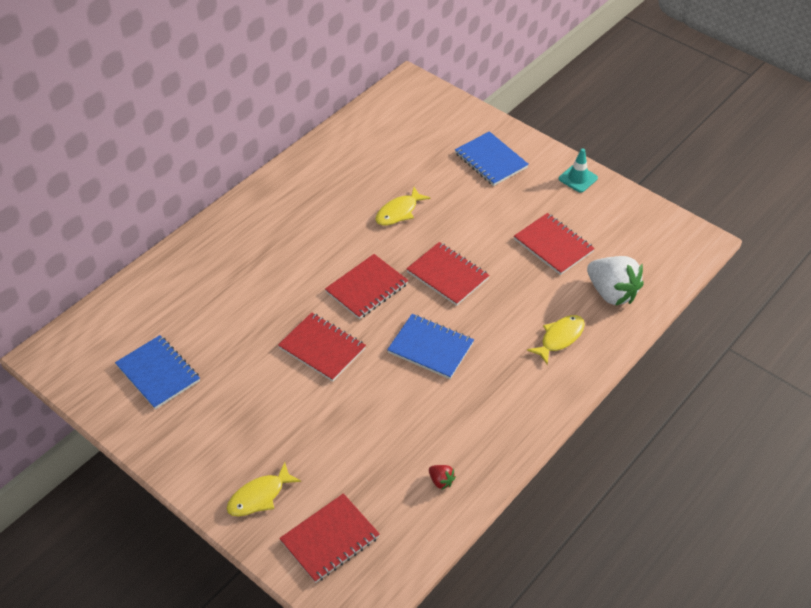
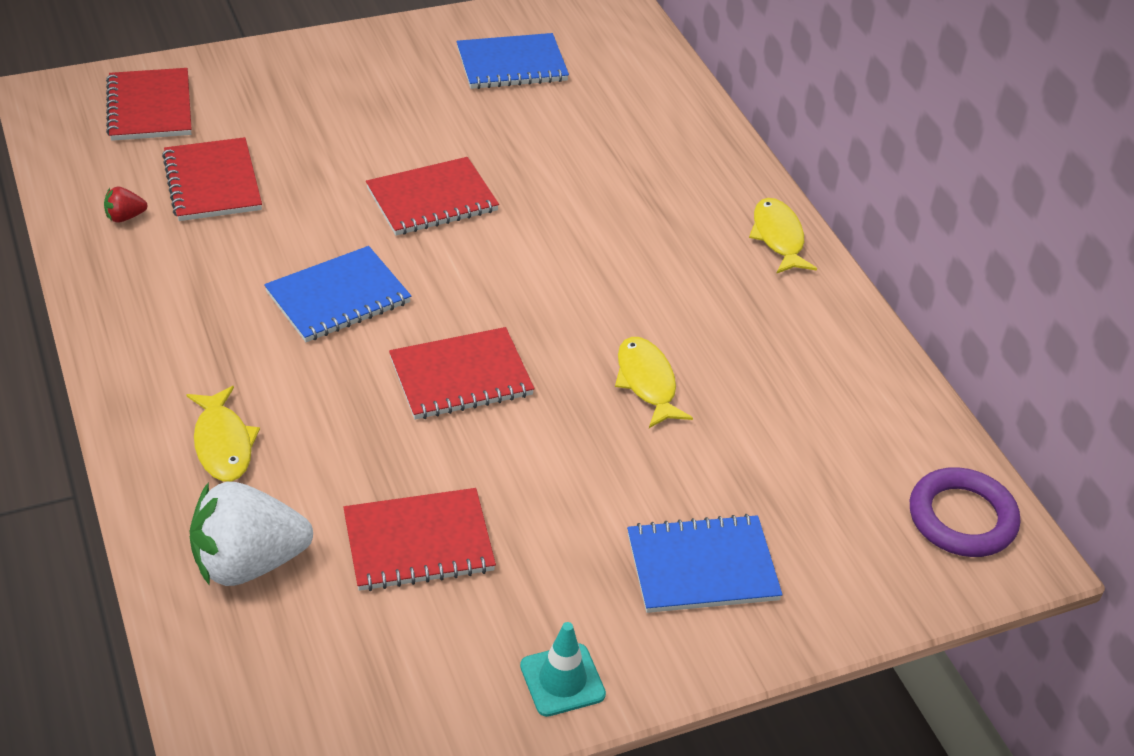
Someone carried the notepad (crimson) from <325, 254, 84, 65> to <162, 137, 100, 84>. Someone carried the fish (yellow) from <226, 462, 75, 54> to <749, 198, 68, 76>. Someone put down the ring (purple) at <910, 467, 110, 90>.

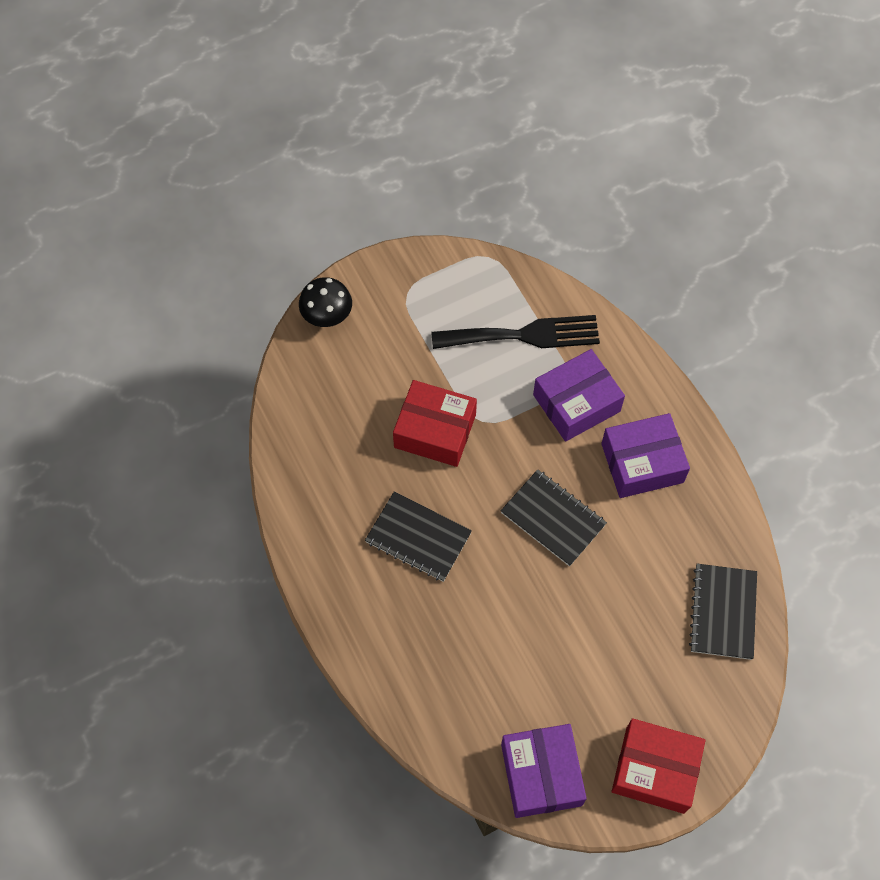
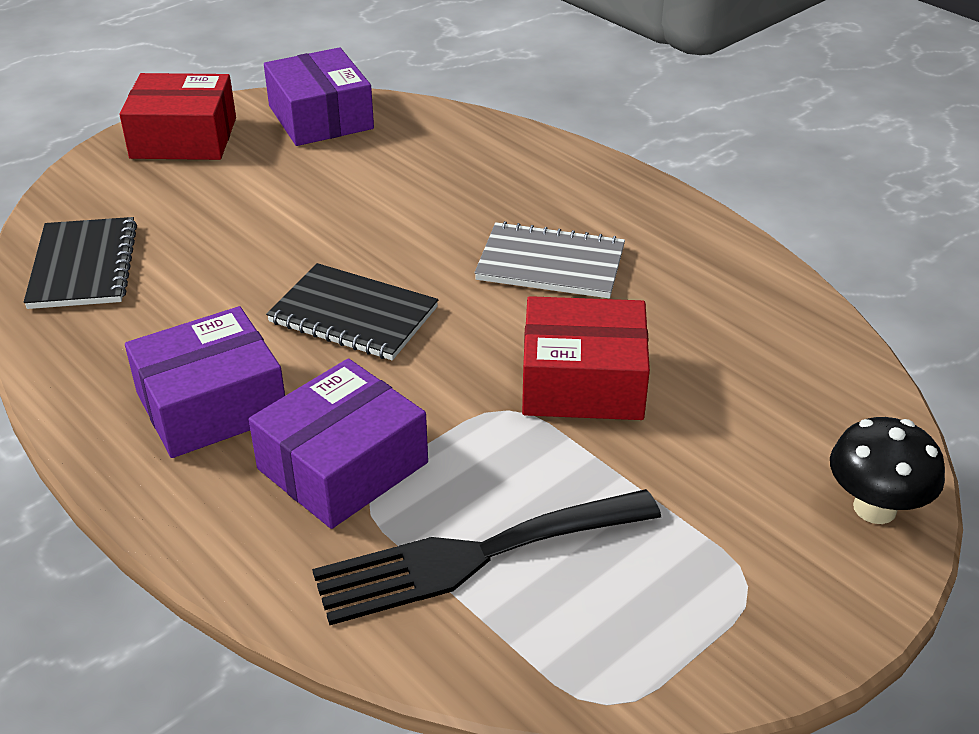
Someone repainted the notepad (jet-black) at <365, 492, 107, 90>, which became the notepad (grey) at <474, 221, 151, 77>.

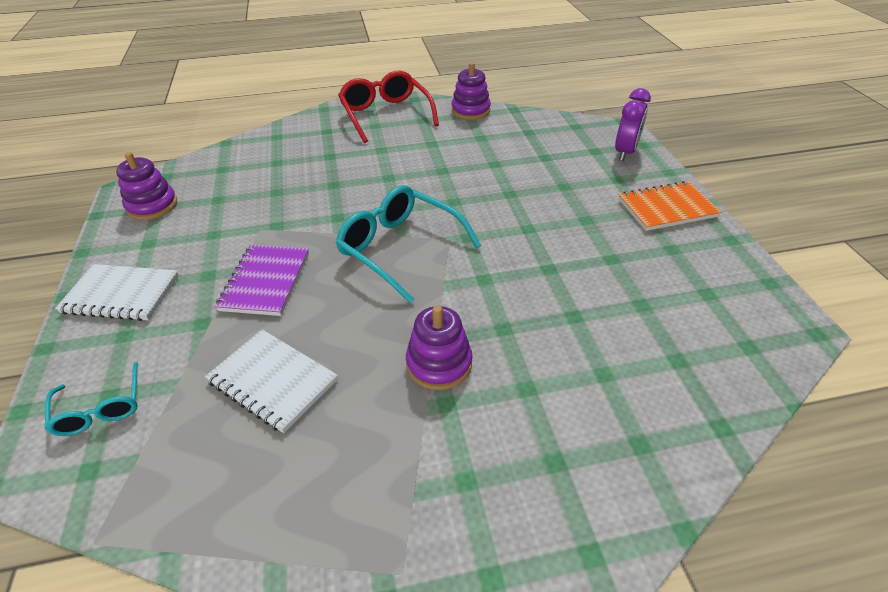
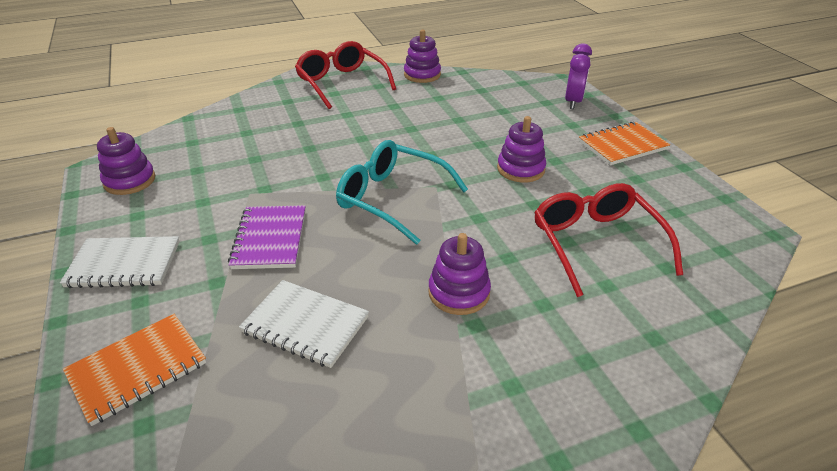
Someone swapped the glasses (teal) at <45, 362, 93, 74> for the notepad (bright orange) at <63, 314, 143, 112>. Someone put down the stacking toy (purple) at <497, 116, 49, 66>. Someone put down the glasses (crimson) at <534, 183, 149, 114>.

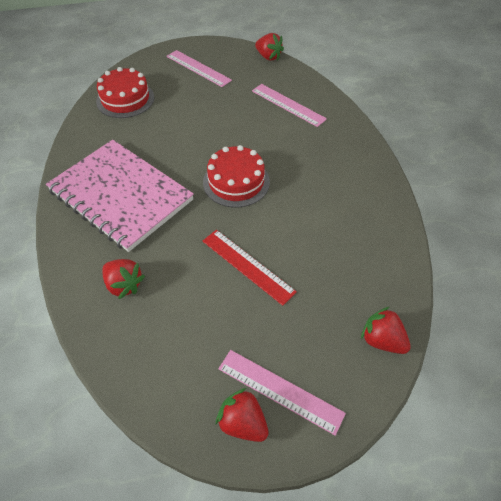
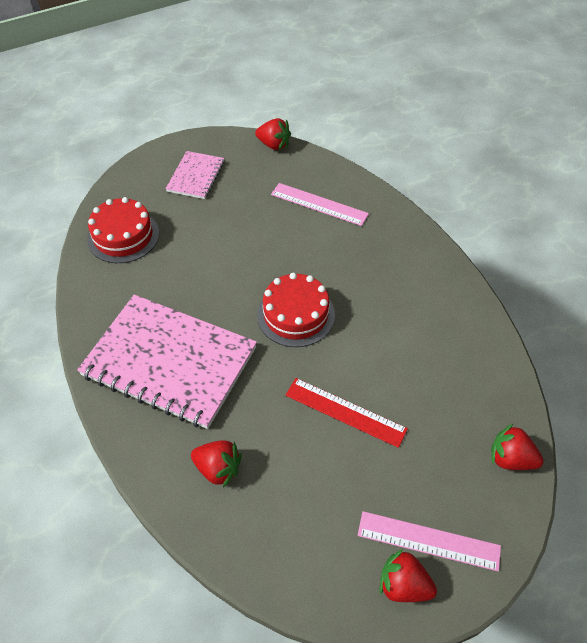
Someone swapped the measuring stick (pink) at <167, 50, 65, 37> for the notepad (pink) at <165, 151, 59, 48>.

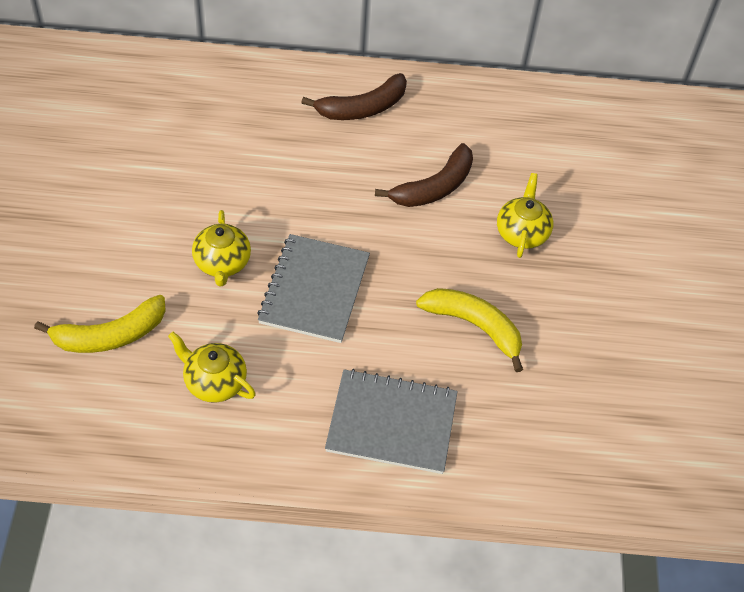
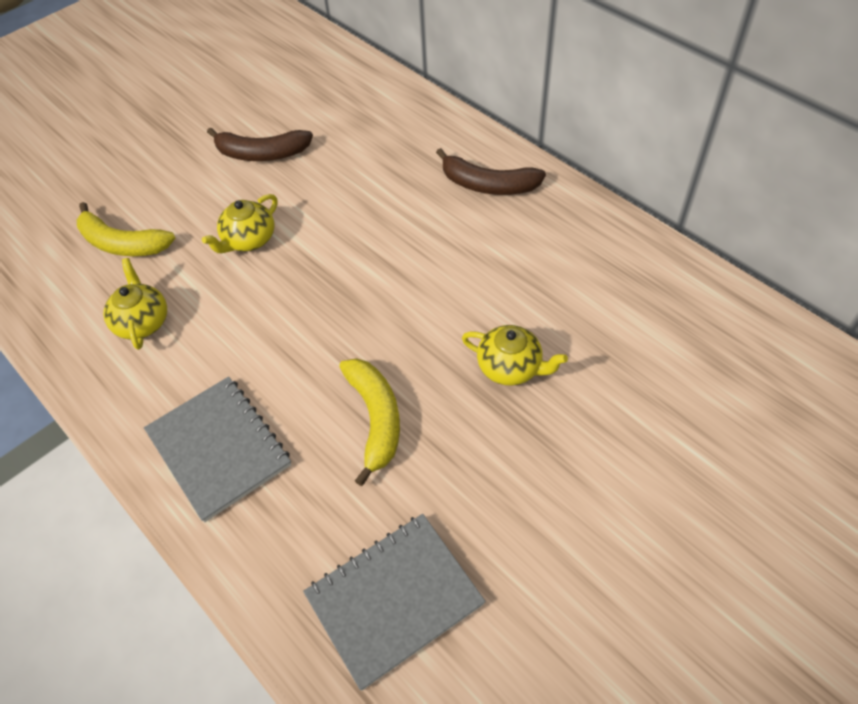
Someone carried the toy banana (brown) from <375, 143, 98, 64> to <207, 127, 106, 34>. Someone carried the notepad (grey) from <257, 234, 113, 109> to <303, 514, 183, 177>. Someone rotated the teapot (yellow) at <497, 173, 56, 85> by 60 degrees clockwise.

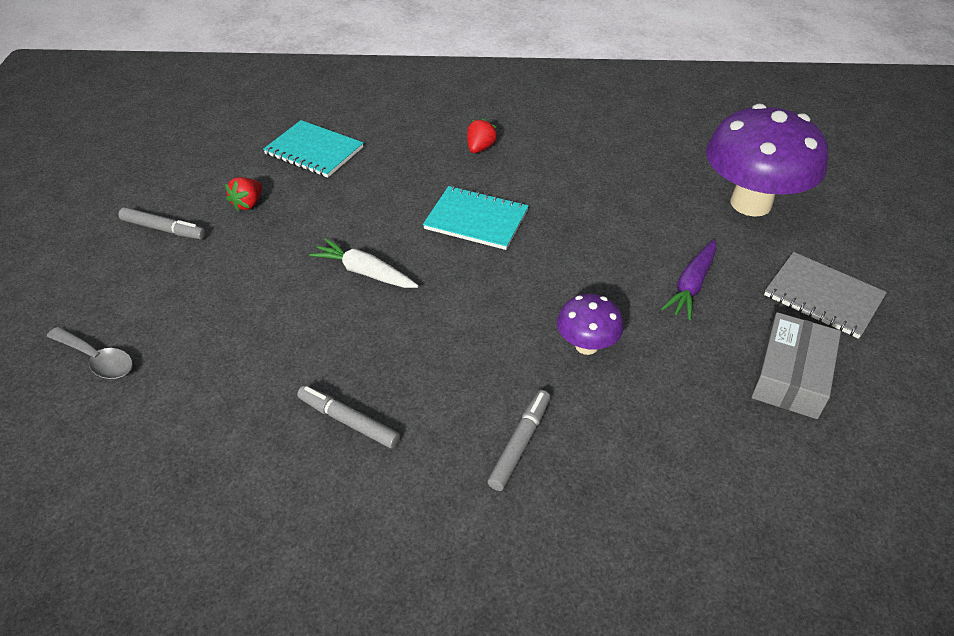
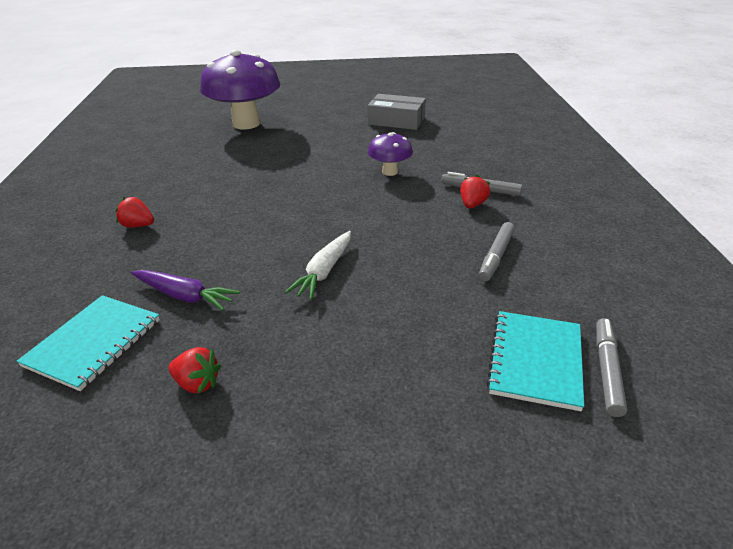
Someone carried the carrot (purple) from <661, 239, 56, 81> to <131, 270, 109, 41>. Someone put down the berry (crimson) at <460, 175, 30, 34>. Someone carried the notepad (teal) from <423, 186, 106, 64> to <486, 311, 98, 100>. Someone carried the felt pen (grey) from <119, 207, 87, 32> to <596, 318, 31, 99>. Someone took away the tablespoon (grey) at <47, 327, 86, 52>. Someone took away the notepad (grey) at <764, 252, 123, 87>.

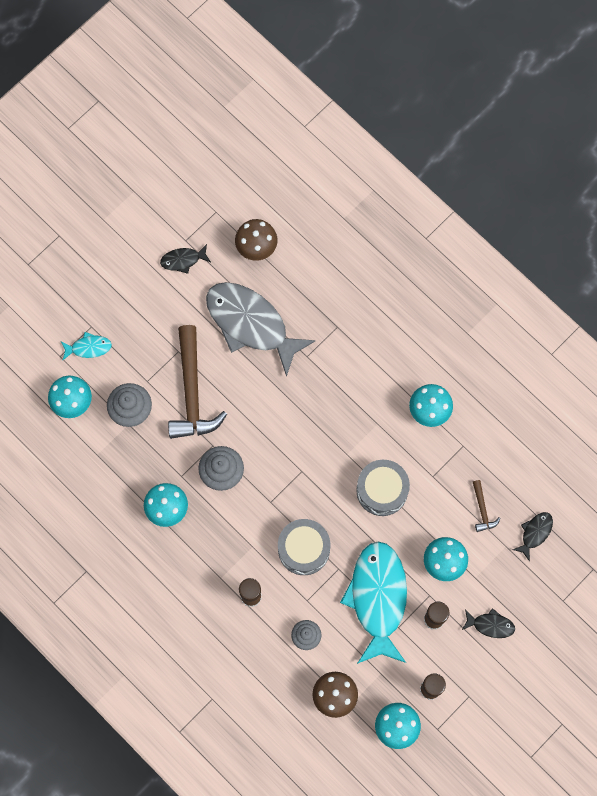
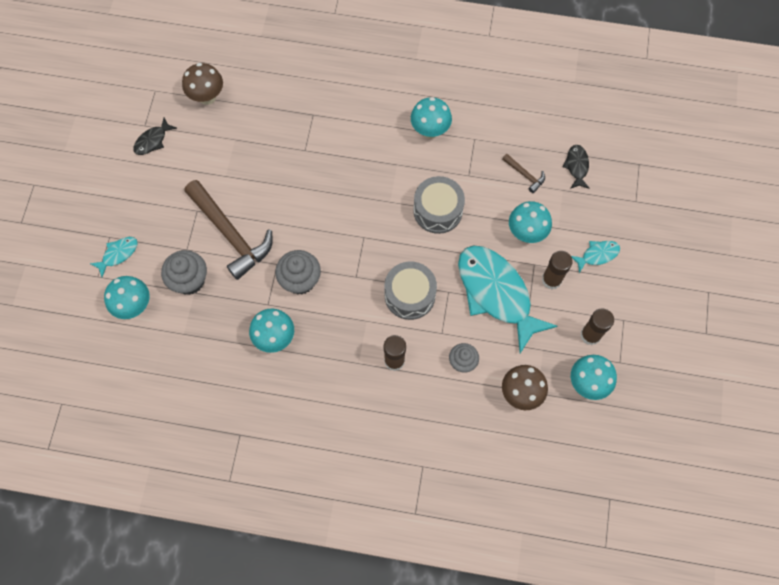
Someone repainted the fish (jet-black) at <462, 608, 53, 30>, which became the fish (teal) at <571, 241, 49, 32>. Someone took away the fish (grey) at <206, 282, 110, 95>.

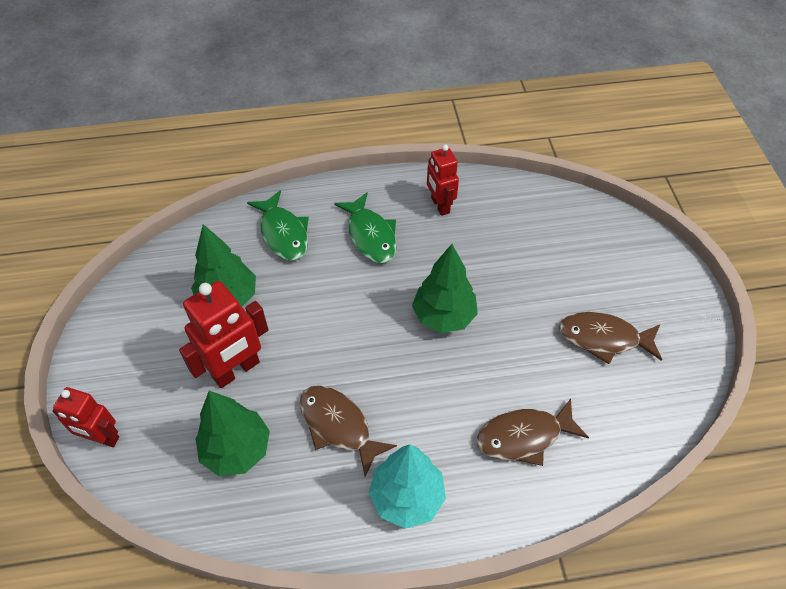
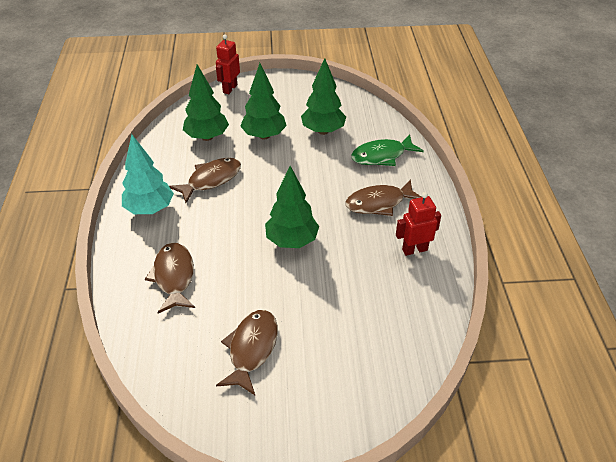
Someone swapped the robot (crimson) at <179, 281, 89, 107> for the toy tree (emerald) at <240, 63, 47, 77>. Someone repainted the fish (emerald) at <334, 192, 63, 71>, which became the fish (brown) at <345, 179, 76, 37>.

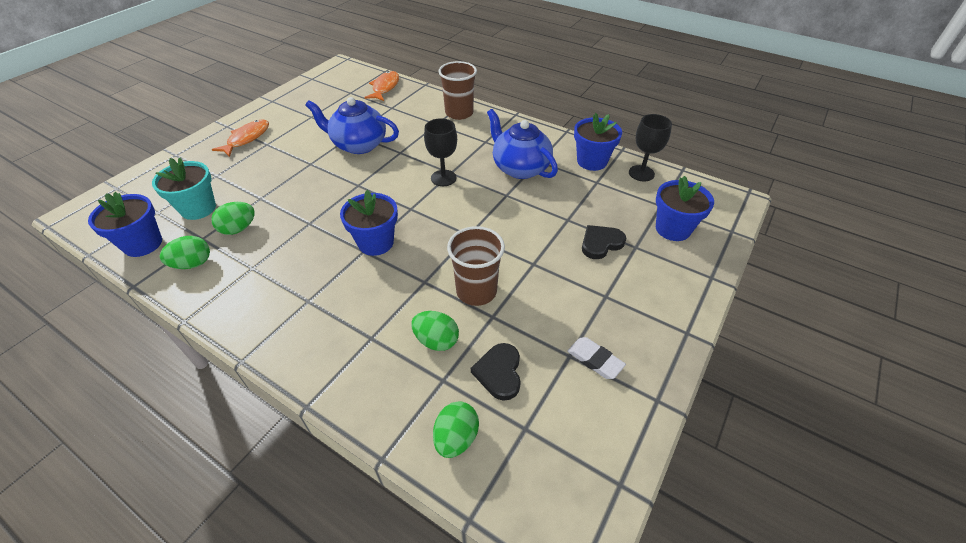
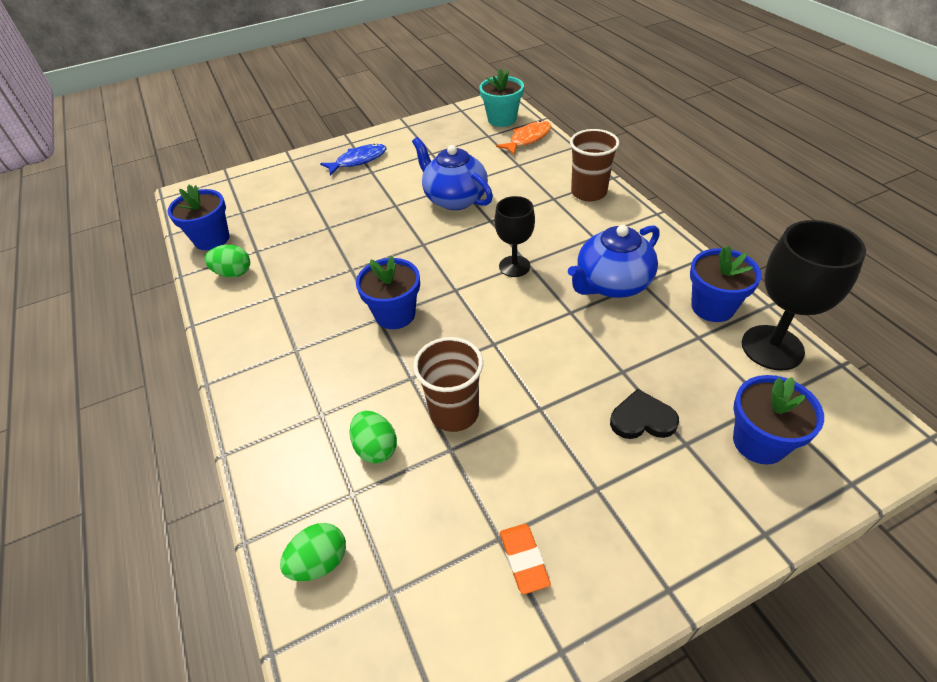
Someone repainted the fish (bright orange) at <212, 119, 57, 38>, which became the fish (royal blue) at <320, 144, 67, 32>. Someone carried the flower pot (teal) from <152, 158, 64, 62> to <479, 68, 45, 59>. Someone repainted the eraser (snow-white) at <567, 337, 59, 42>, which became the eraser (bright orange) at <500, 524, 51, 70>. Someone rotated the teapot (royal blue) at <487, 109, 71, 70> by 120 degrees counterclockwise. Someone scaled the wine glass (jet-black) at <629, 114, 43, 68> by 1.58. Someone took away the egg shape (emerald) at <211, 202, 44, 33>. Someone took away the love heart (jet-black) at <471, 343, 50, 58>.

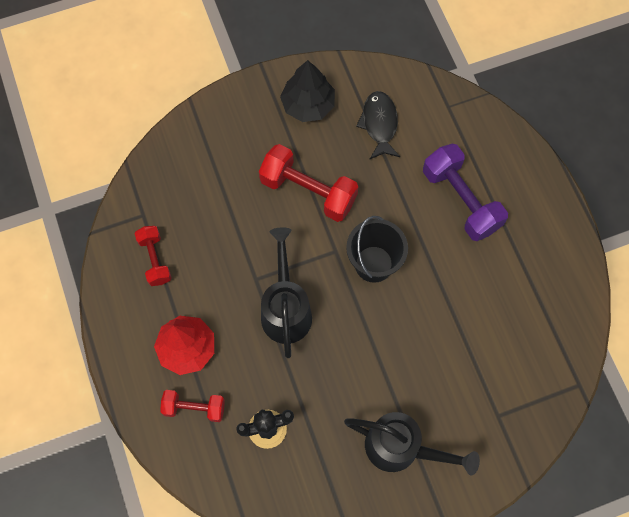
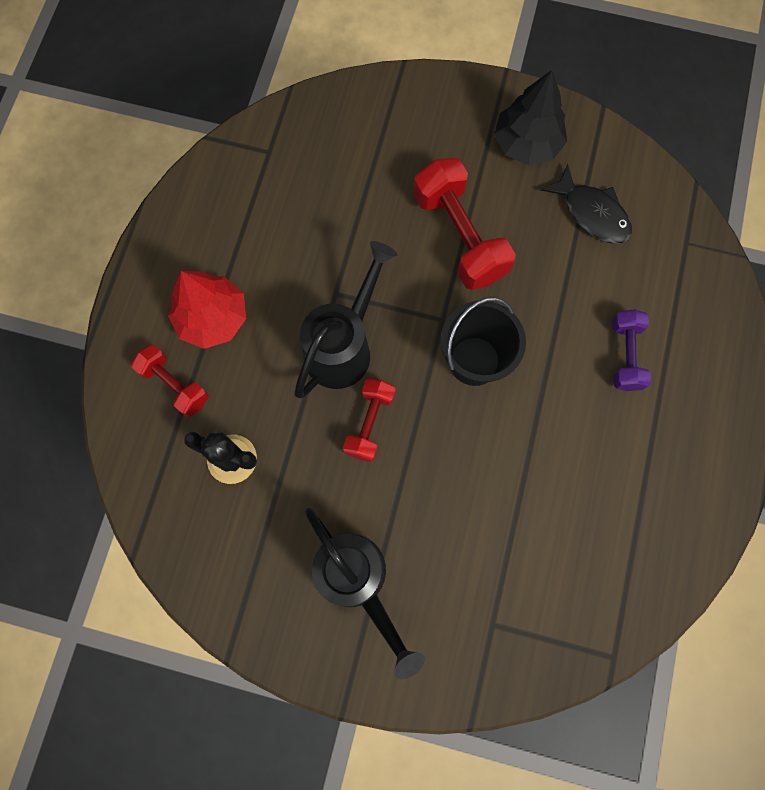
Someone carried the hand weight (crimson) from <134, 226, 38, 60> to <343, 378, 53, 84>. Someone rotated the fish (jet-black) at <356, 91, 44, 69> by 105 degrees clockwise. Someone scaled the hand weight (purple) at <423, 144, 85, 97> by 0.59.

